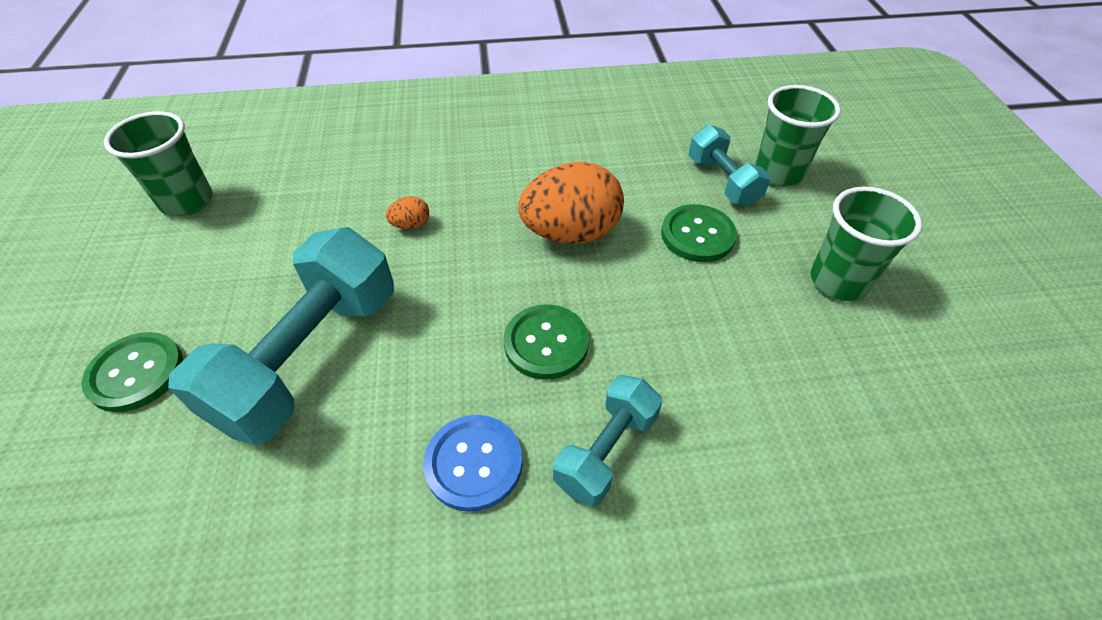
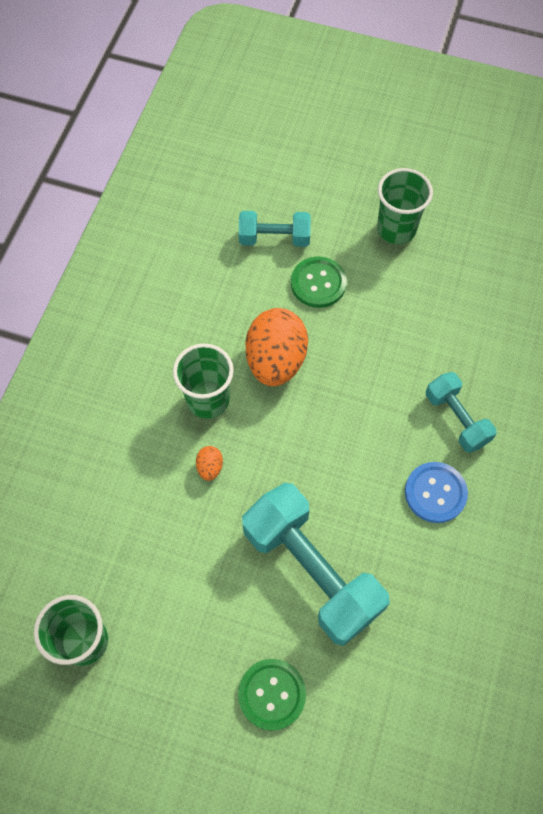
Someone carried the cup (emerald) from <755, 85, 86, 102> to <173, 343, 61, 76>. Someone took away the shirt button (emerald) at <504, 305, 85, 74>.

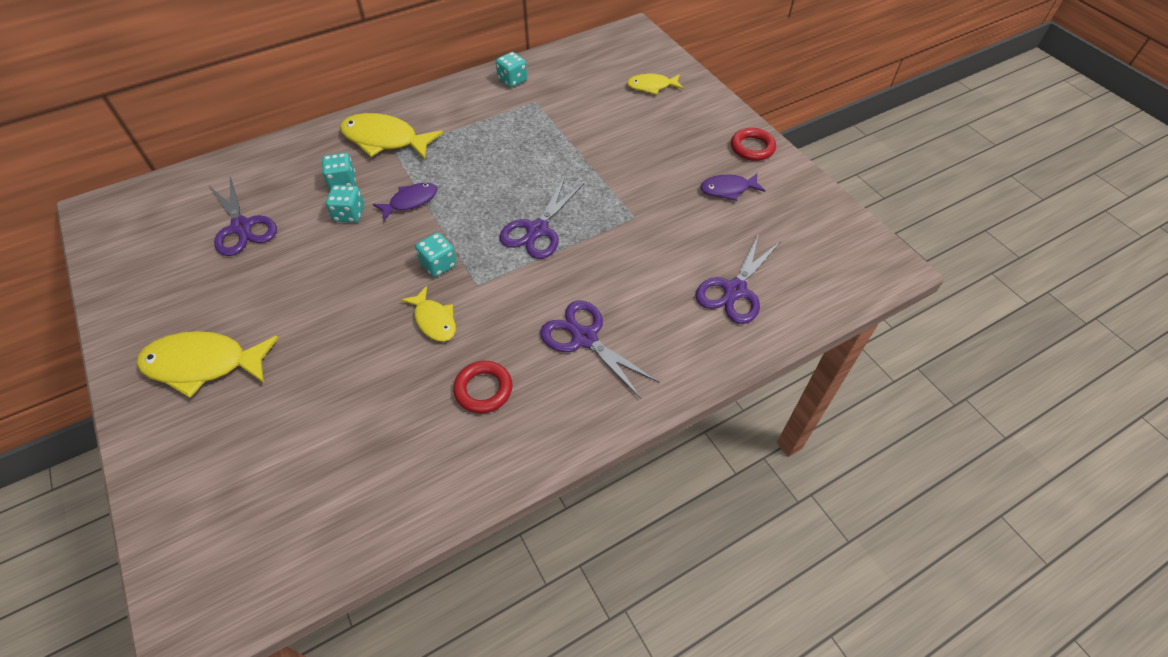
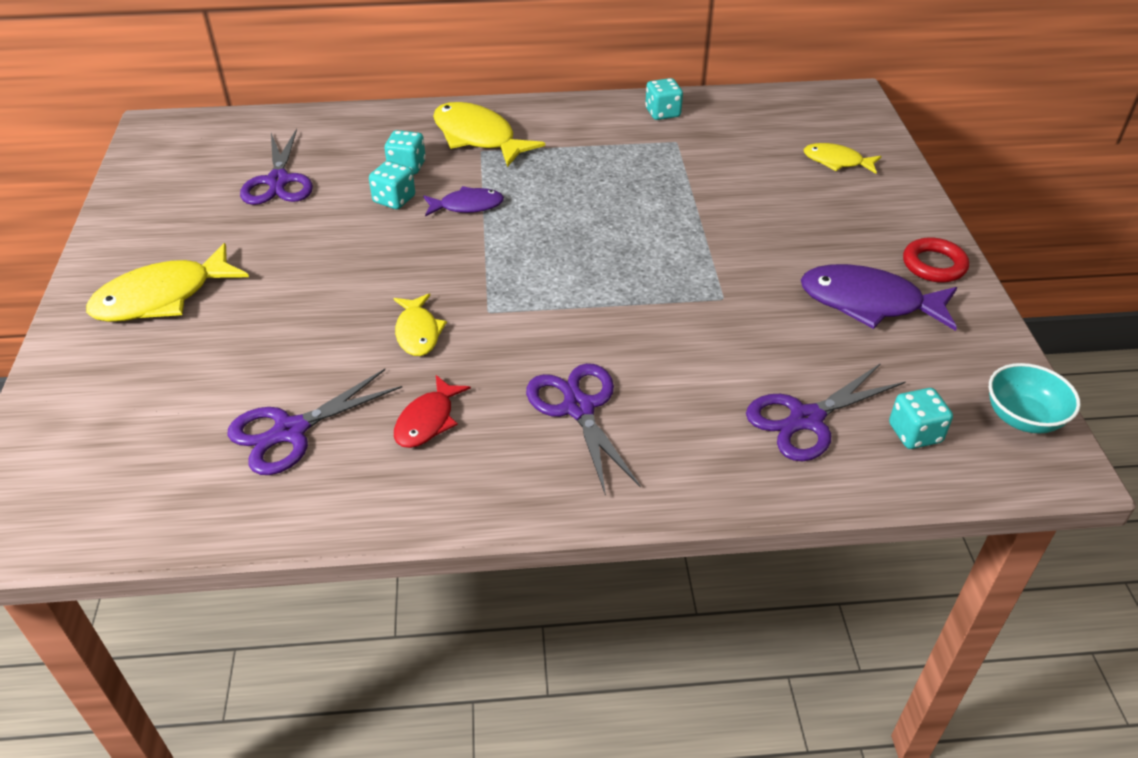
Someone rotated the fish (yellow) at <137, 331, 142, 67> by 60 degrees counterclockwise. Someone carried the pair of scissors (purple) from <499, 177, 85, 82> to <227, 369, 175, 106>. Someone swapped the ring (crimson) at <453, 361, 60, 53> for the fish (crimson) at <394, 375, 77, 73>. Someone scaled the fish (purple) at <700, 174, 65, 27> by 1.71. Someone carried the game die (teal) from <415, 232, 42, 45> to <889, 388, 64, 61>. Someone put down the deep dish (teal) at <989, 363, 92, 71>.

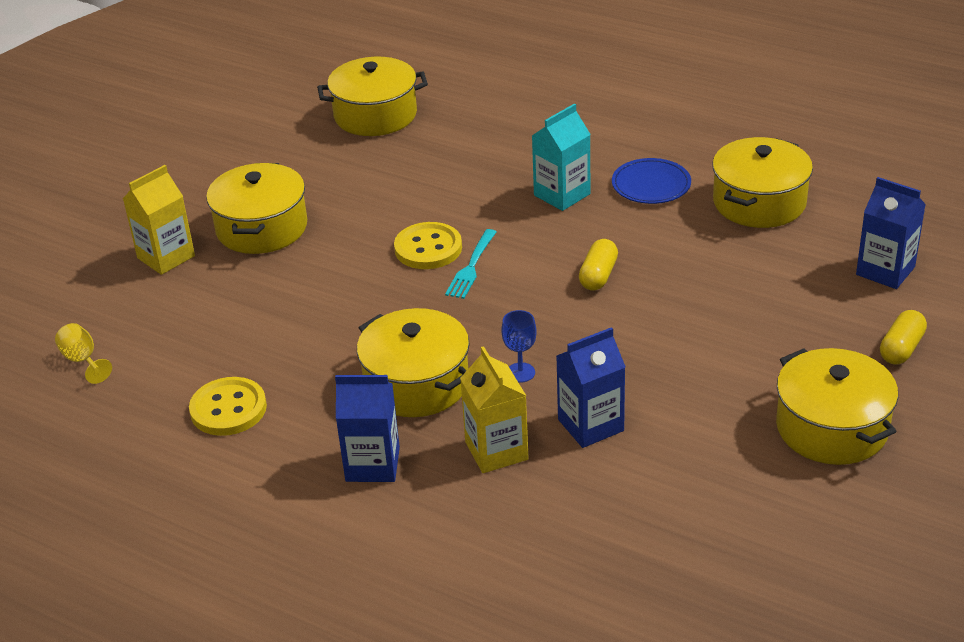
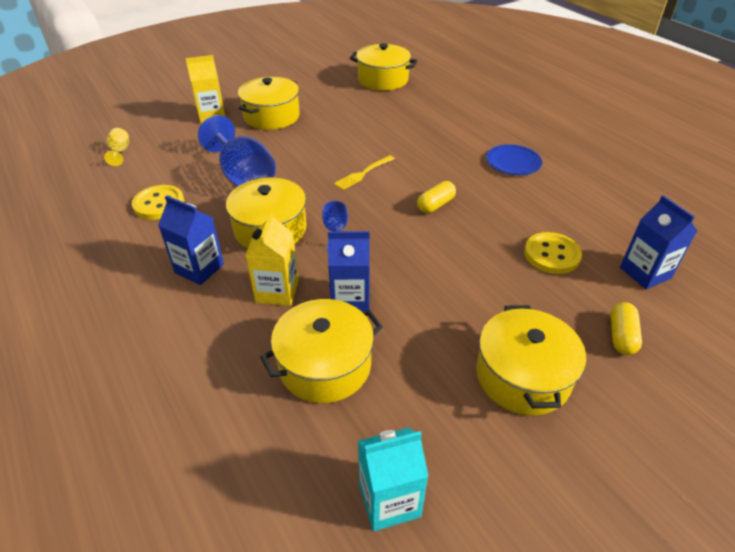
Someone put down the wine glass (royal blue) at <198, 115, 78, 72>. Someone carried the cooking pot (yellow) from <712, 137, 101, 91> to <260, 299, 123, 104>. Someone repainted the dinner fork (teal) at <445, 229, 51, 70>, which became the dinner fork (yellow) at <334, 155, 61, 35>. Someone carried the juice carton (teal) from <532, 104, 59, 107> to <358, 427, 71, 104>. Someone carried the shirt button (yellow) from <394, 222, 68, 47> to <524, 232, 58, 42>. Someone rotated the pill (yellow) at <880, 310, 47, 55> by 45 degrees counterclockwise.

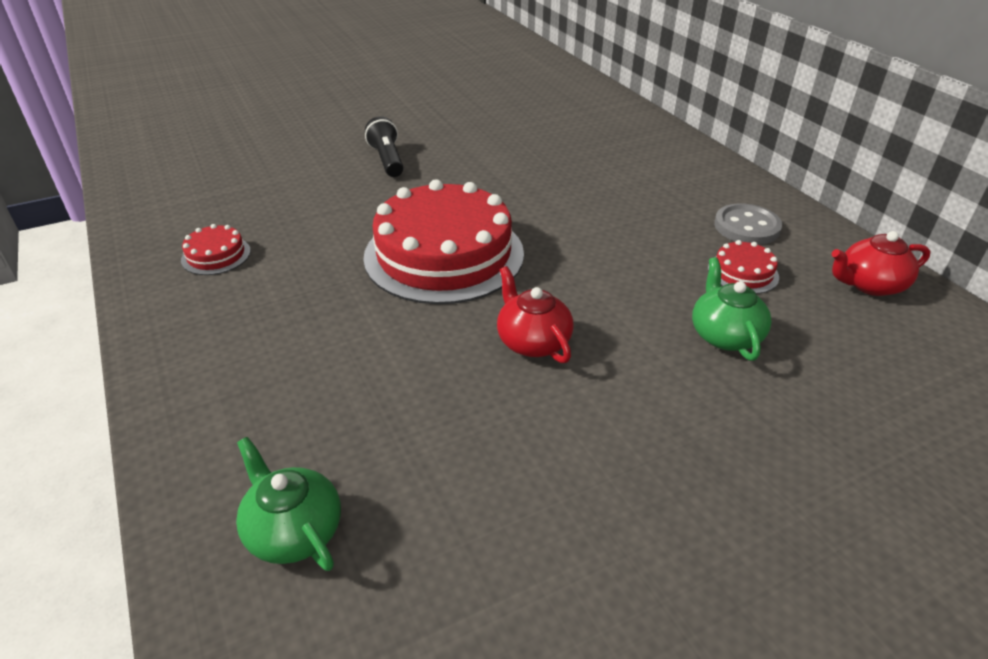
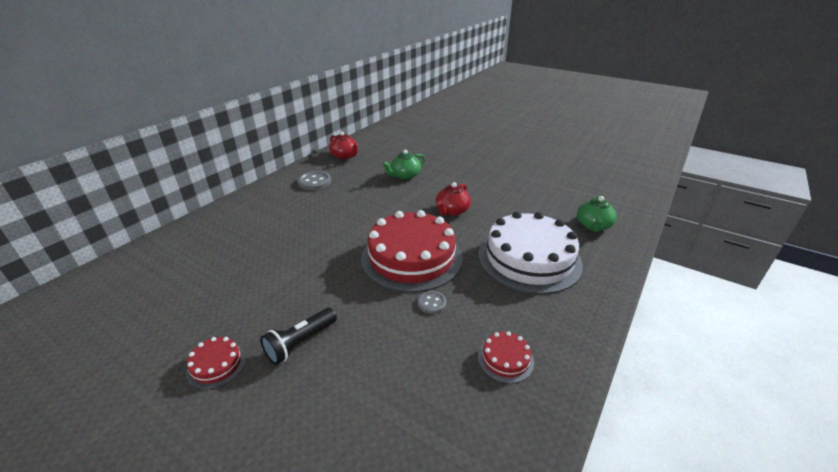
Someone carried the cake (crimson) from <708, 240, 71, 54> to <186, 337, 60, 52>. Someone put down the shirt button (grey) at <418, 291, 28, 23>. Someone put down the cake (snow-white) at <478, 211, 105, 83>.

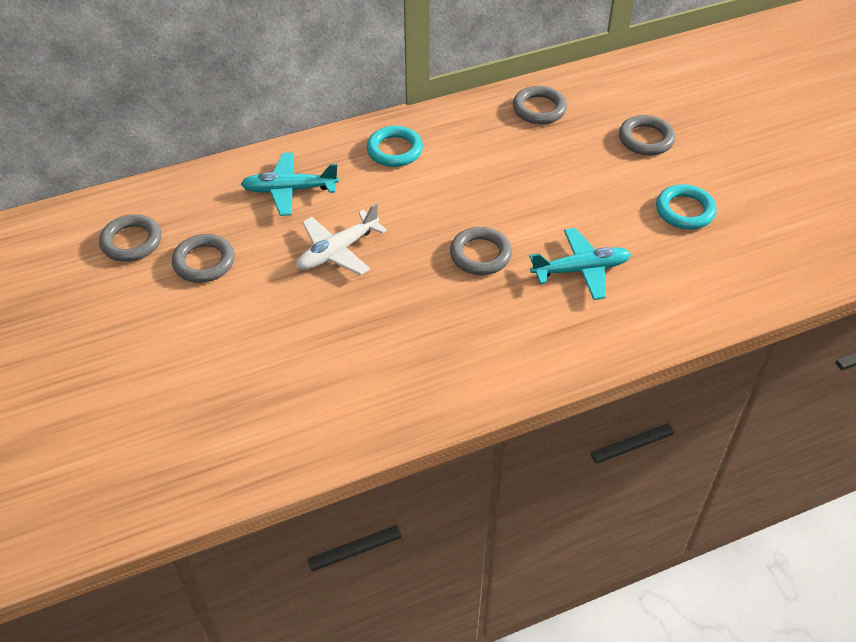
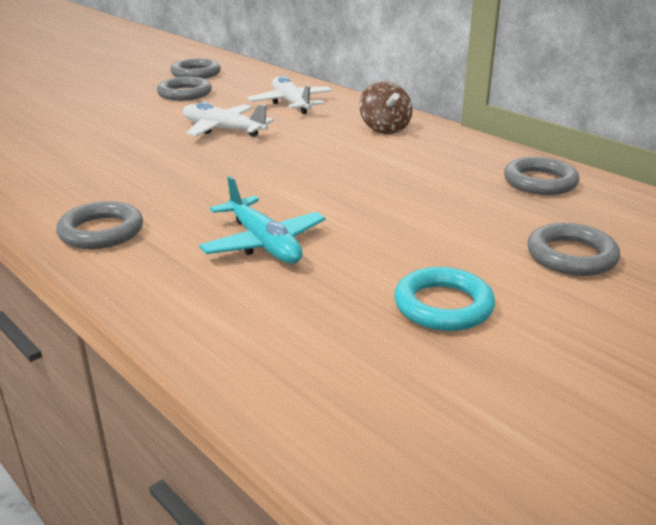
Someone carried the ring (grey) from <450, 227, 62, 48> to <56, 201, 87, 48>. Someone repainted the toy plane (teal) at <241, 152, 98, 64>, which became the toy plane (snow-white) at <248, 76, 84, 38>. Someone swapped the ring (teal) at <366, 126, 57, 41> for the spinning top (brown) at <359, 81, 54, 53>.

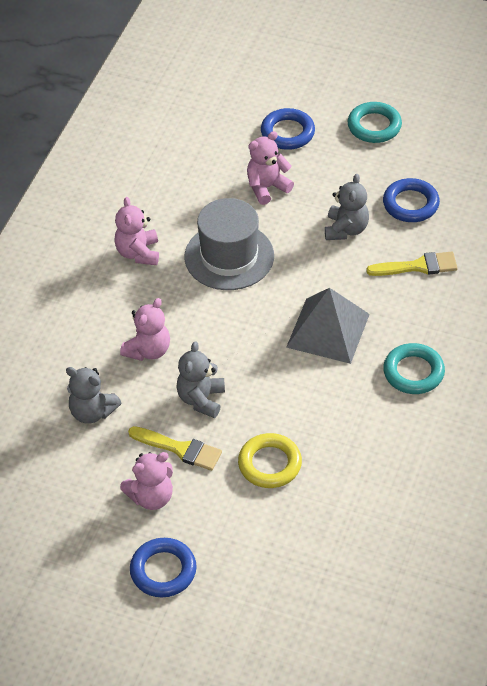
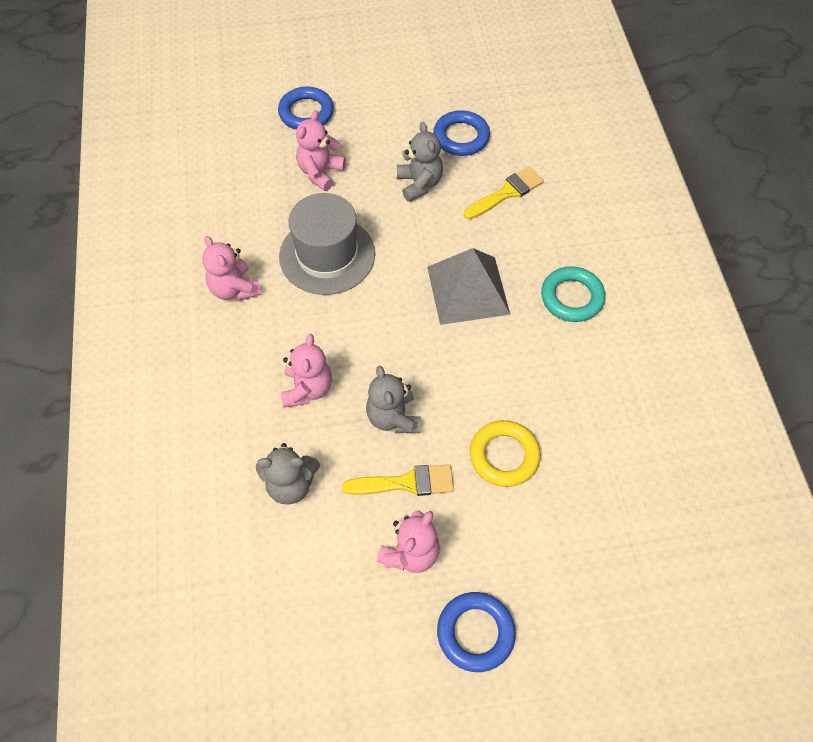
Someone took away the ring (teal) at <348, 102, 54, 41>.

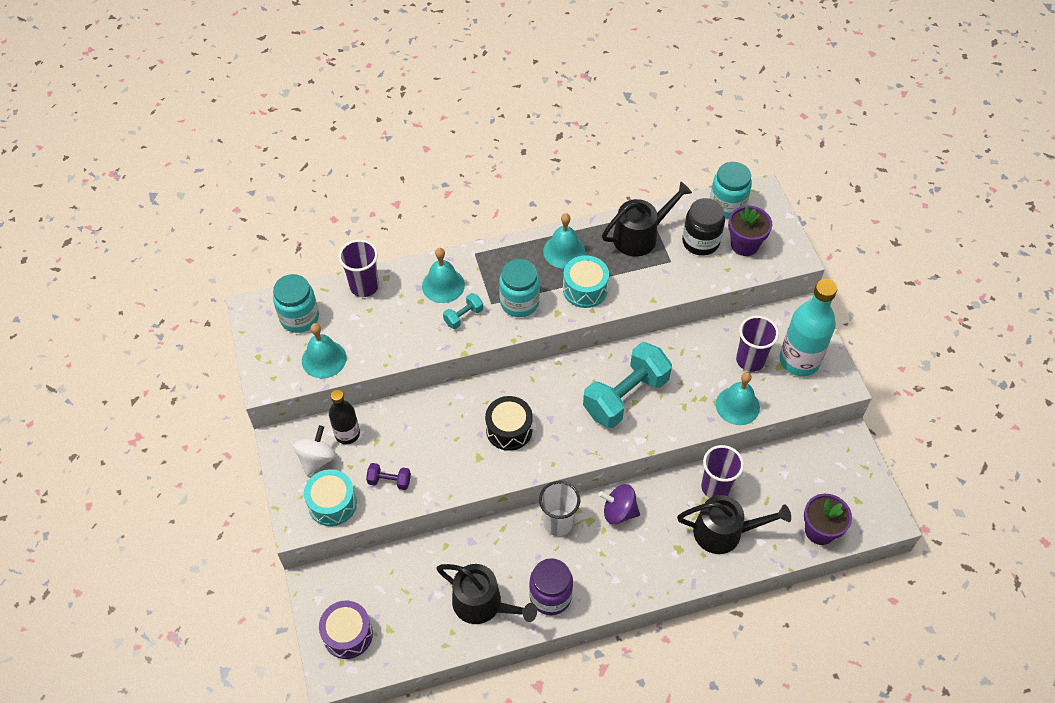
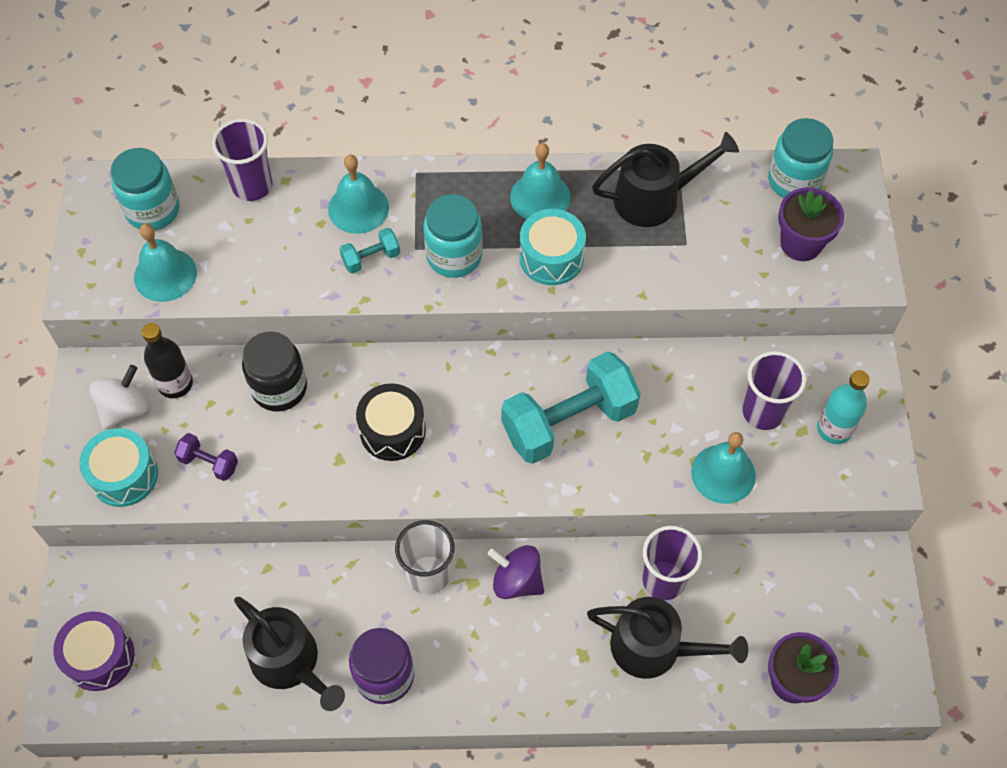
Someone carried the jam jar (jet-black) from <682, 198, 43, 58> to <242, 332, 65, 80>. Someone scaled the bottle (teal) at <779, 279, 58, 97> by 0.59.

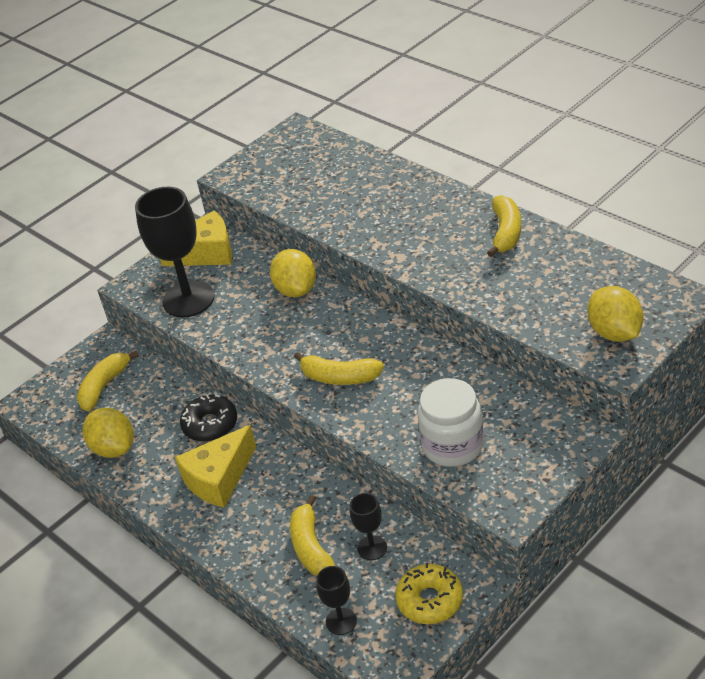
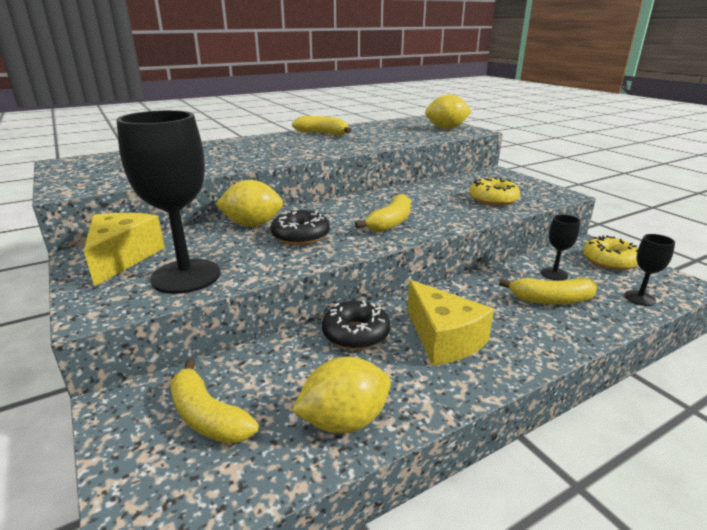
Someone put down the doughnut (jet-black) at <271, 209, 59, 36>. Someone swapped the jam jar (snow-white) at <418, 378, 66, 89> for the doughnut (yellow) at <469, 177, 51, 29>.

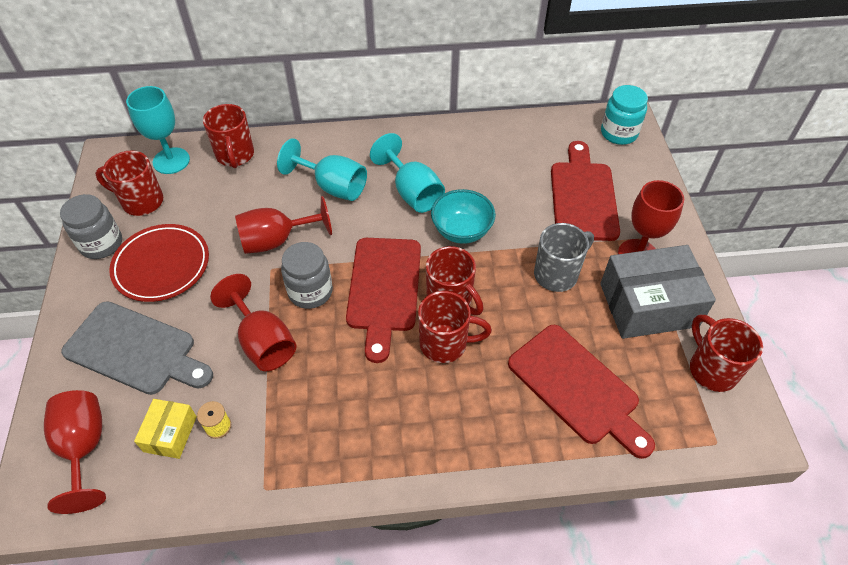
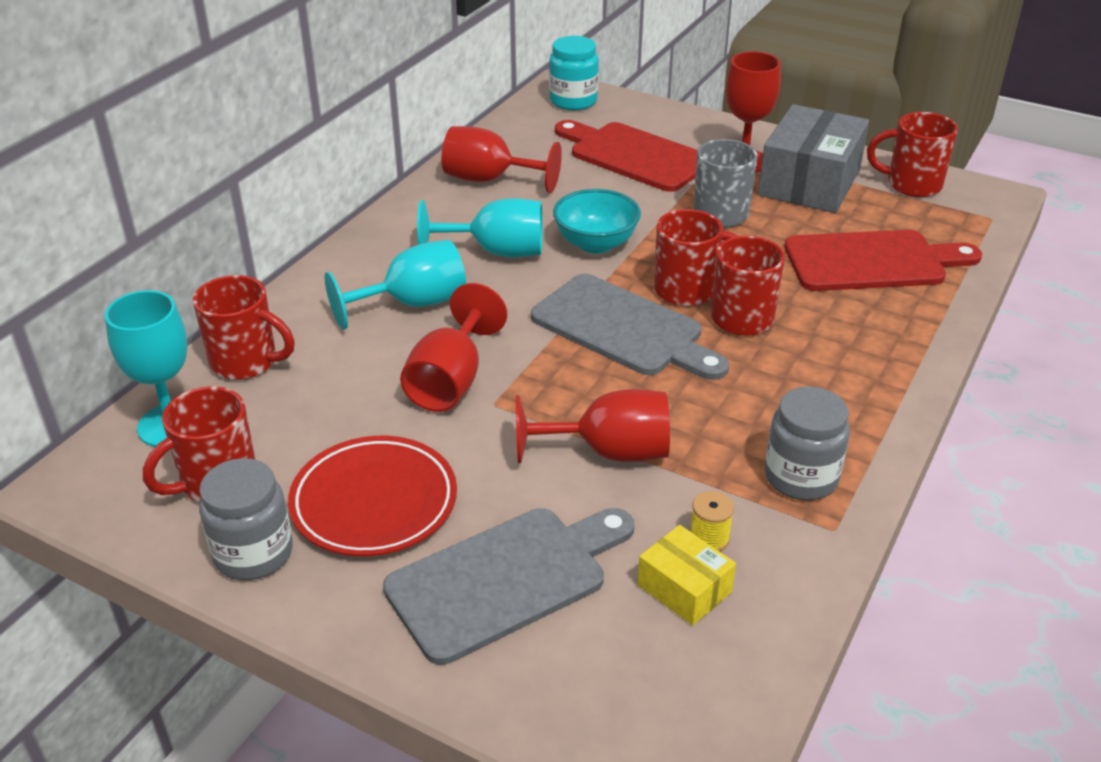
Someone carried the wine glass (crimson) from <44, 390, 62, 124> to <442, 126, 120, 67>. Someone repainted the bread board (crimson) at <346, 238, 75, 125>, which became the bread board (grey) at <531, 274, 198, 106>. Someone carried the jam jar (grey) from <281, 242, 52, 67> to <765, 387, 85, 113>.

